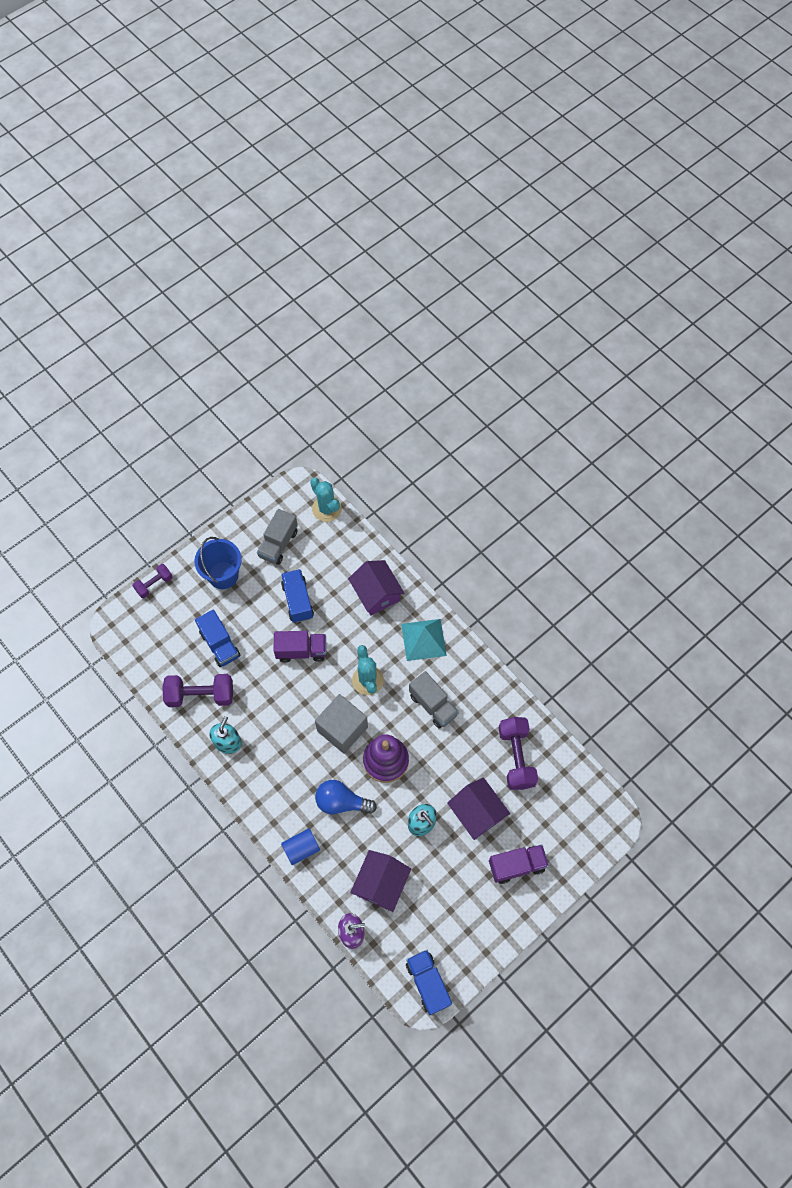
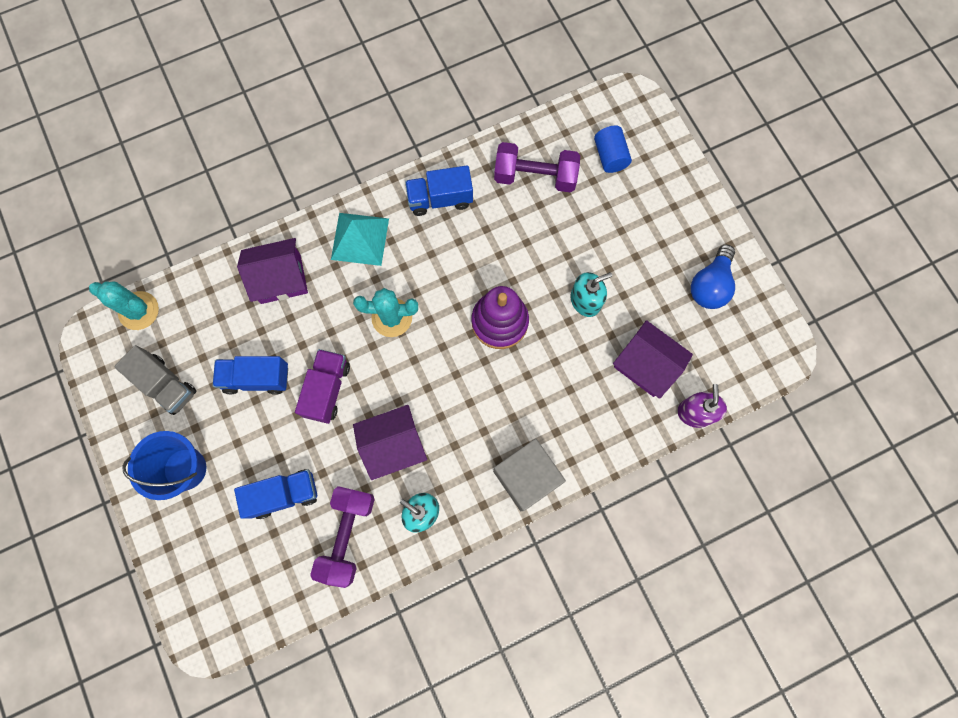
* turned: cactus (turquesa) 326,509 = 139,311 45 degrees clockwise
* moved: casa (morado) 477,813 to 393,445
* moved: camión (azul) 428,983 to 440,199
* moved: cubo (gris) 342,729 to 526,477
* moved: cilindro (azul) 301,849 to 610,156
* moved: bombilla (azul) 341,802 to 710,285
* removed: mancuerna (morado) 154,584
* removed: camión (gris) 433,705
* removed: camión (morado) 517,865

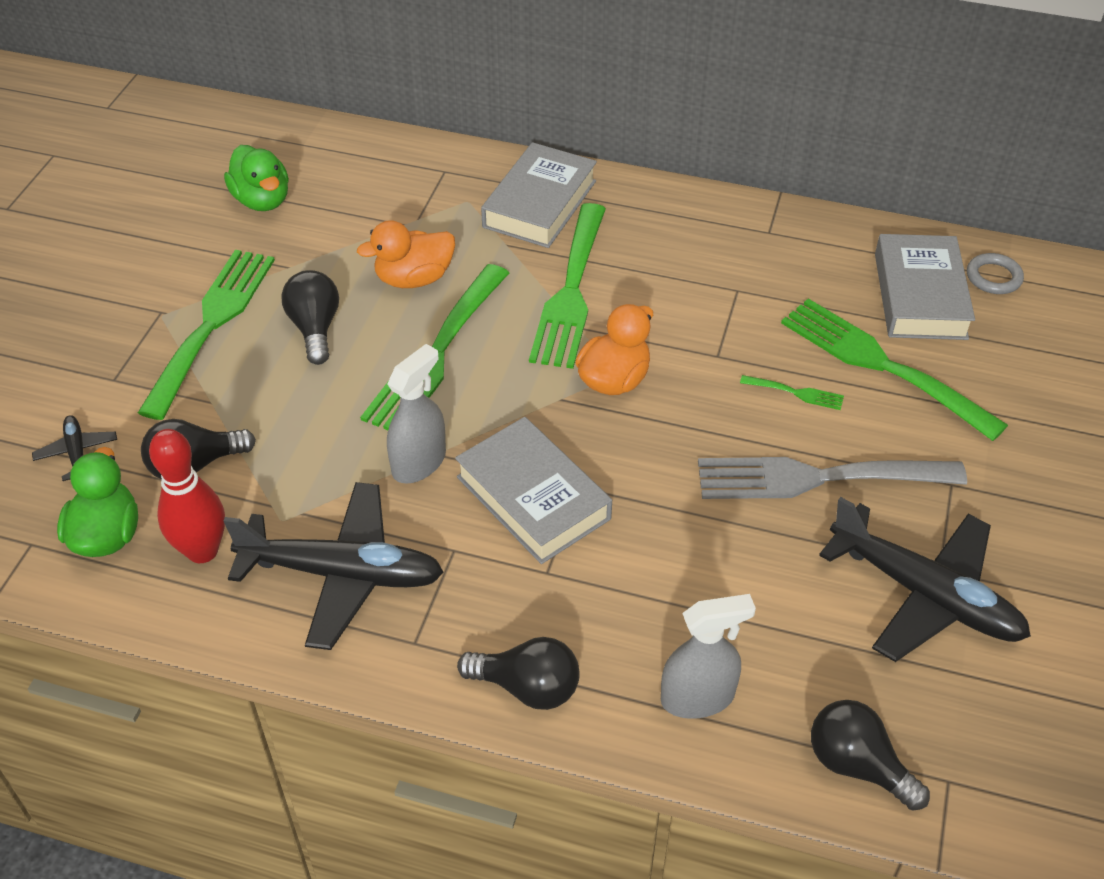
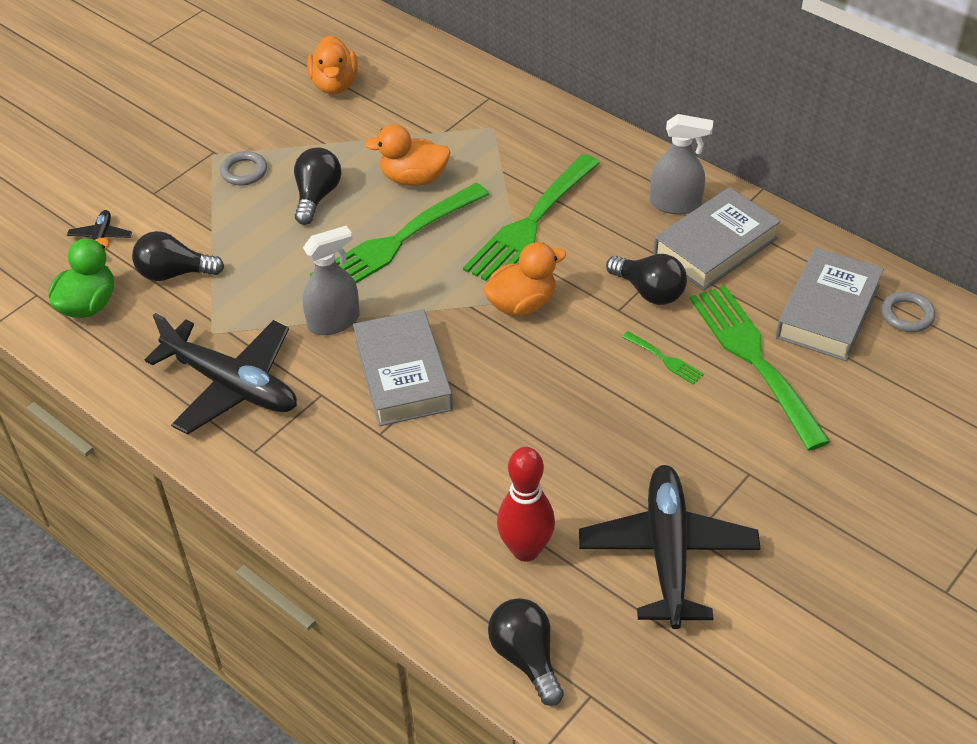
* replaced: tenedor (verde) 211,324 to anillo (gris) 244,171
* recoloured: pato (verde) 262,200 to pato (naranja) 334,85
* moved: bolo (rojo) 202,551 to 525,550
* turned: avión (negro) 926,595 = 667,552 150 degrees counterclockwise
* moved: bombilla (negro) 527,687 to 649,291
* moved: pulverizador (gris) 697,697 to 675,204
* moved: libro (gris) 540,204 to 715,246
* removed: tenedor (gris) 817,478

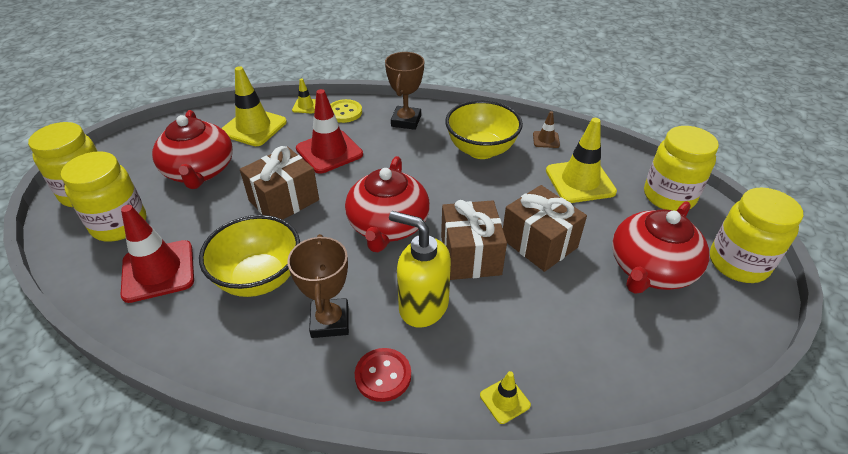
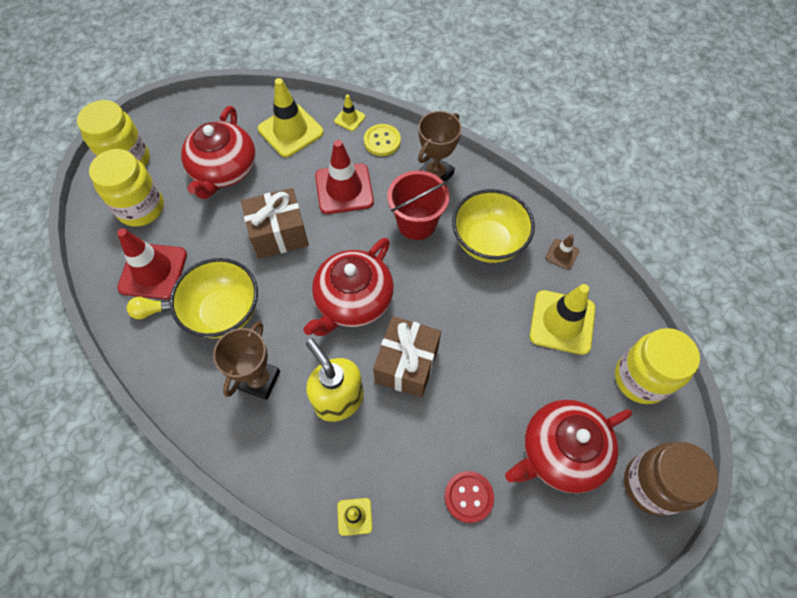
* added: bombilla (amarillo) 151,311
* added: balde (rojo) 416,223
* moved: botón (rojo) 383,375 to 468,497
* recoloured: tarro (amarillo) 738,263 to tarro (marrón) 651,484
* removed: regalo (marrón) 539,243

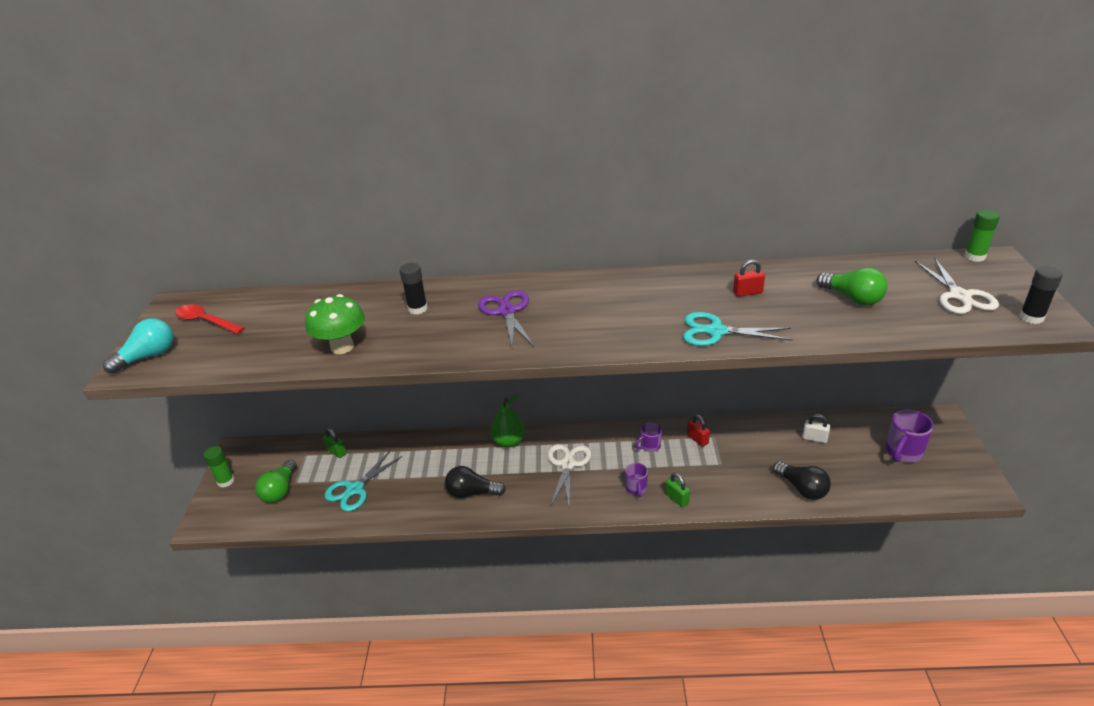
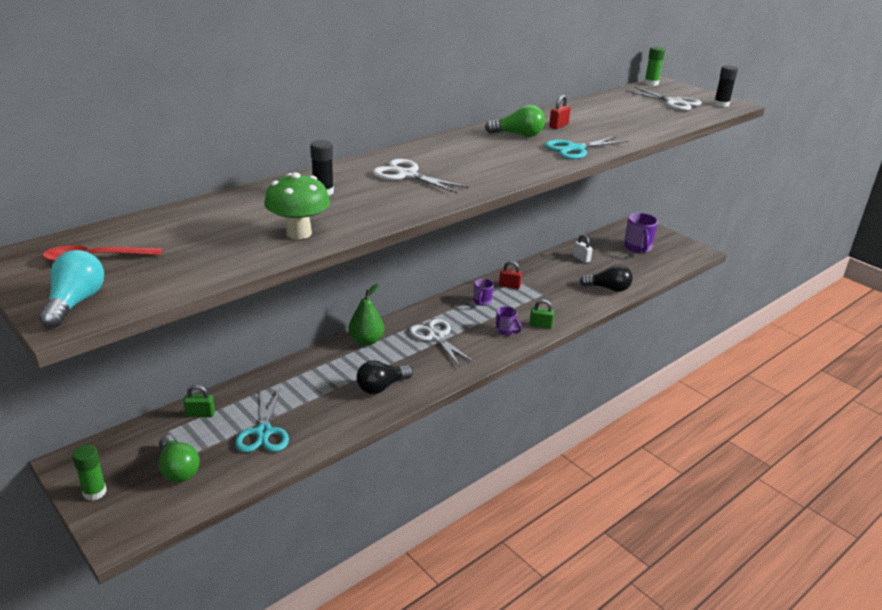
* recoloured: tijeras (morado) 507,311 to tijeras (blanco) 406,175
* moved: bombilla (verde) 852,298 to 518,135
* turned: candado (blanco) 814,438 = 581,258 75 degrees clockwise

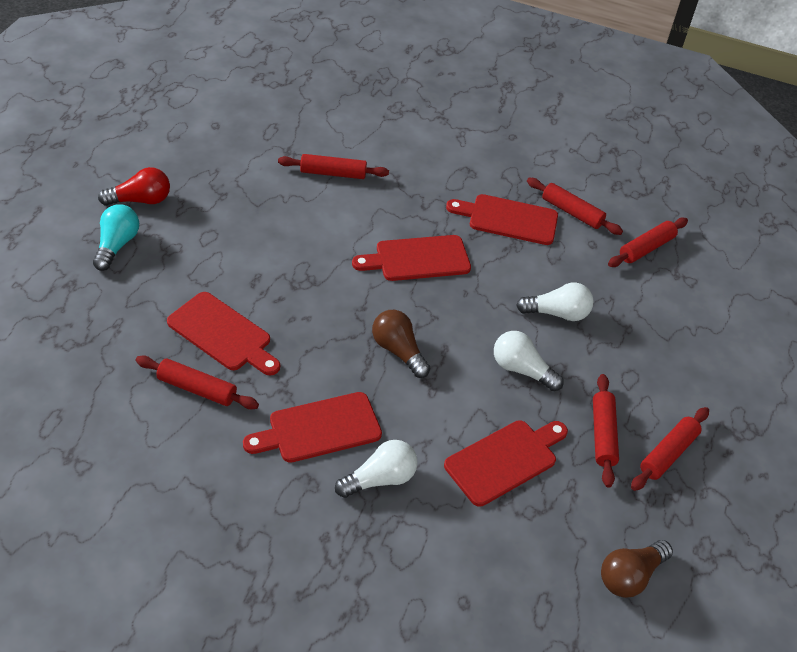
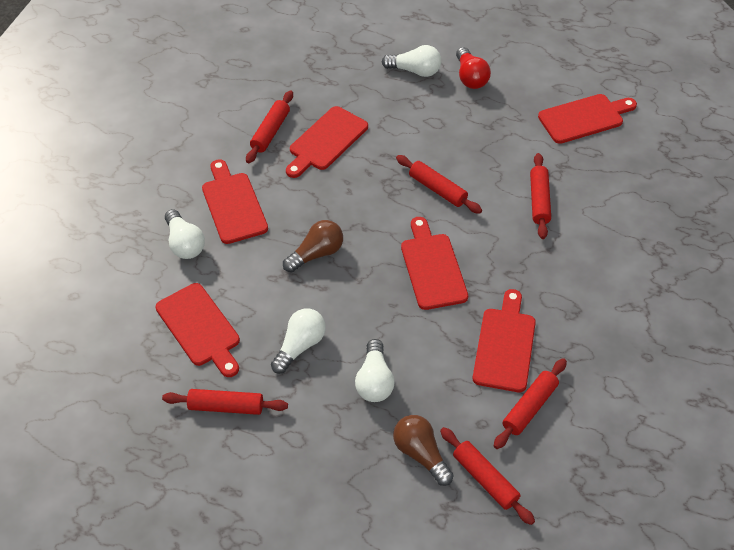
* recoloured: bombilla (turquesa) 117,245 to bombilla (blanco) 415,71
* moved: bombilla (marrón) 630,576 to 420,454
* moved: rodillo (rojo) 668,454 to 437,189
* added: tabla de cortar (rojo) 584,118

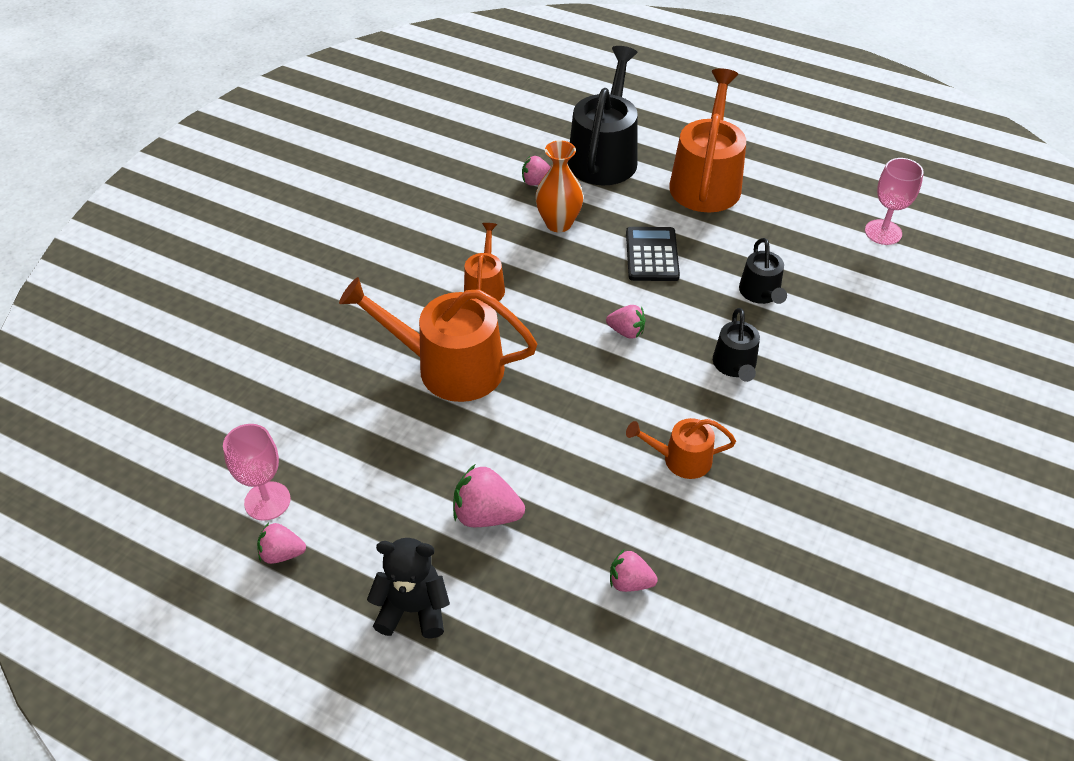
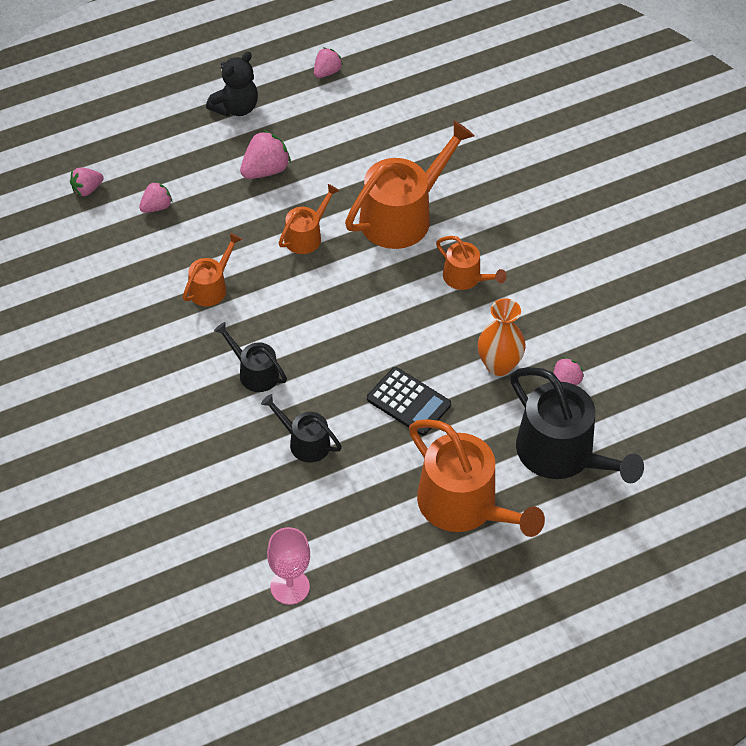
* moved: fresa (rosa) 626,331 to 87,189
* added: regadera (naranja) 306,236
* removed: copa (rosa) 267,501

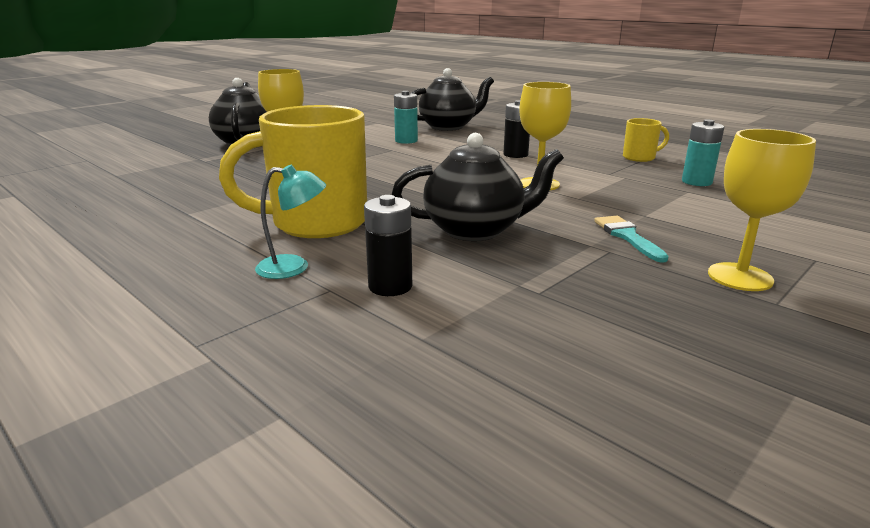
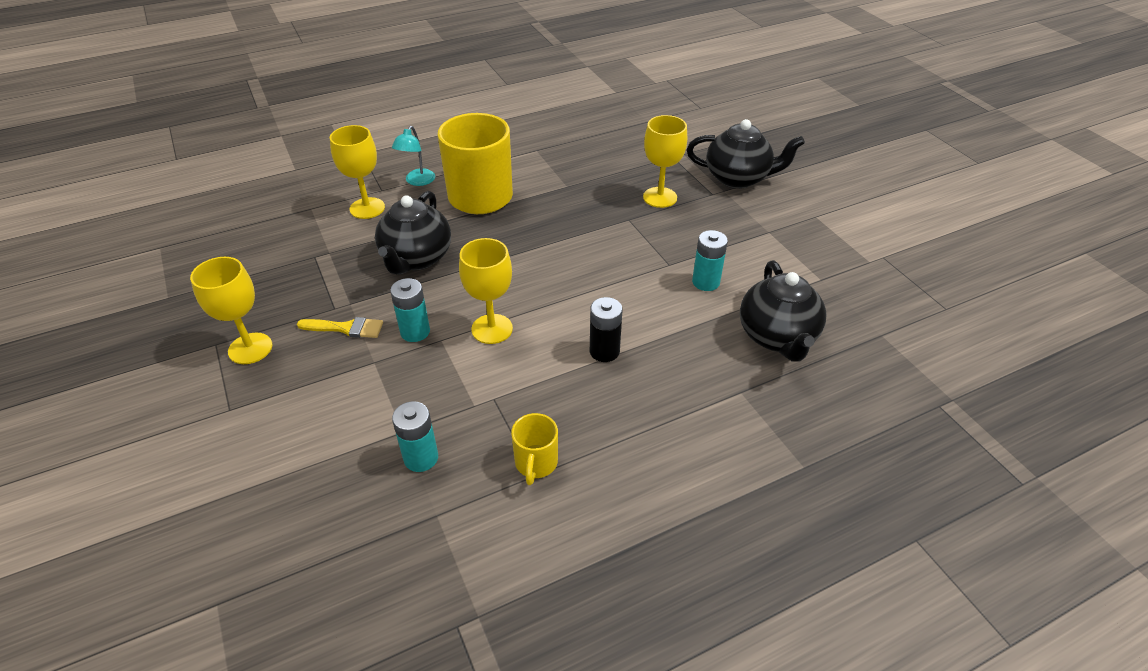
* recoloured: pincel (turquesa) 627,236 to pincel (amarillo) 346,328
* replaced: pila (negro) 390,286 to copa (amarillo) 367,208
* added: pila (turquesa) 415,332

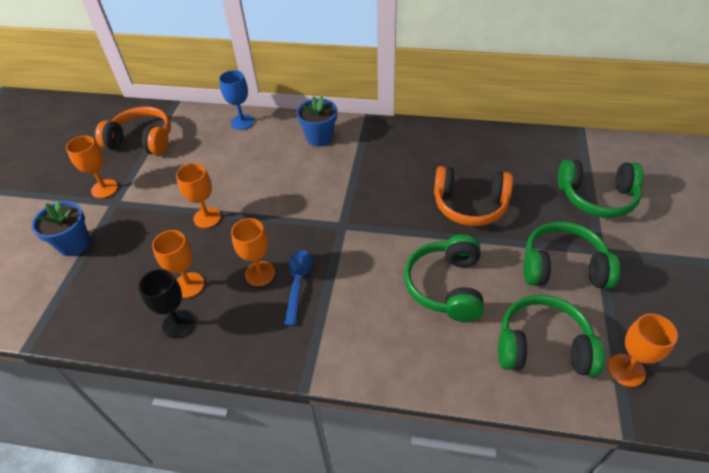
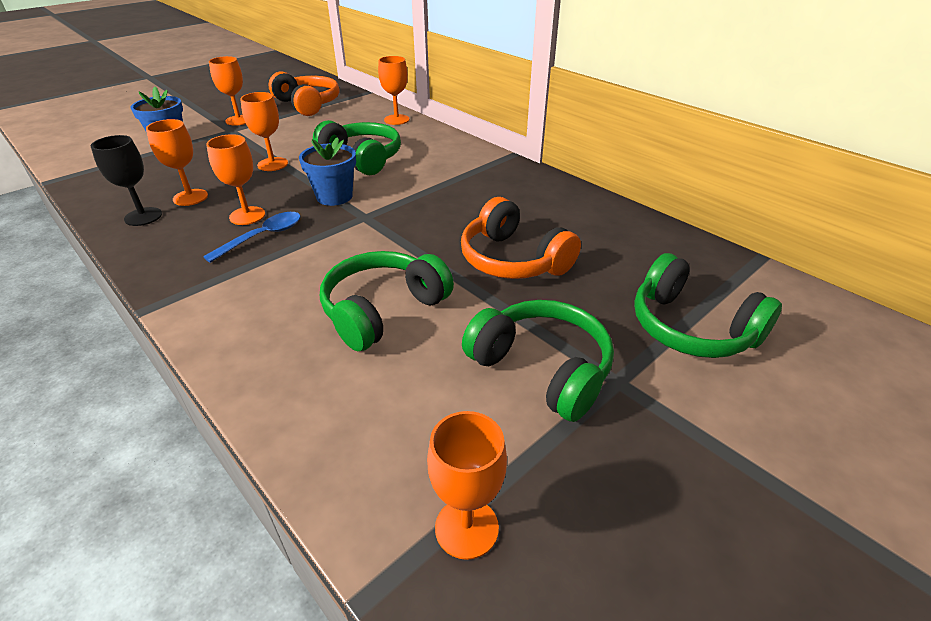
* moved: maceta (azul) 319,137 to 334,197
* moved: auriculares (verde) 543,346 to 362,158
* recoloured: copa (azul) 242,122 to copa (naranja) 396,120

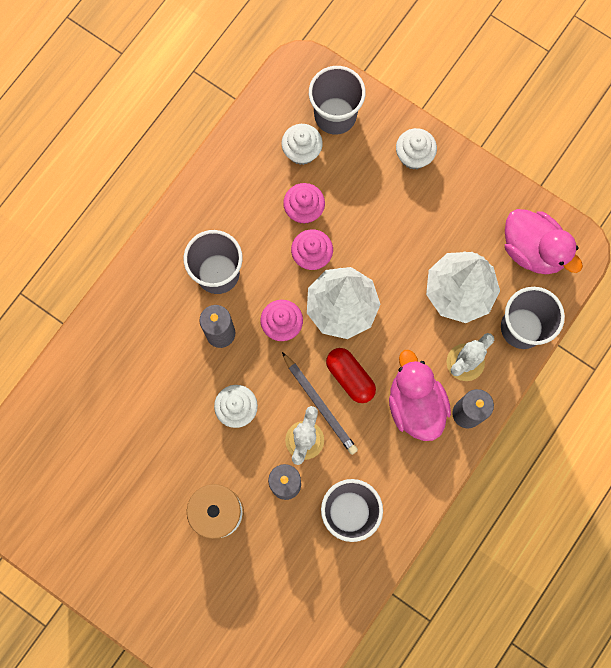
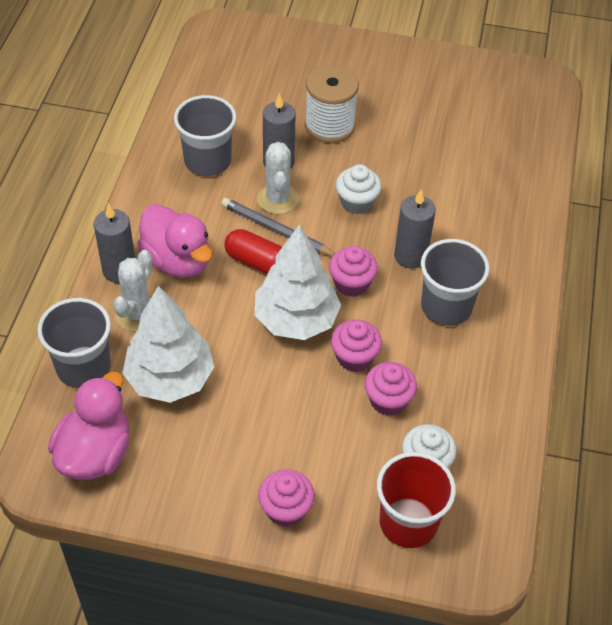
* turned: pato (rosa) 533,250 = 95,453 90 degrees clockwise
* recoloured: magdalena (blanco) 414,156 to magdalena (rosa) 286,509
* recoloured: vaso (gris) 335,115 to vaso (rojo) 408,522

